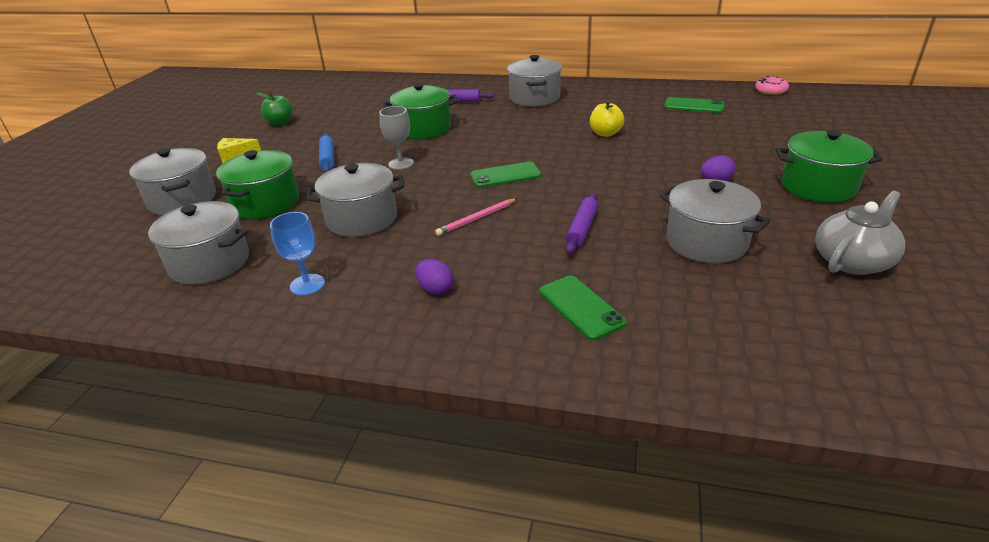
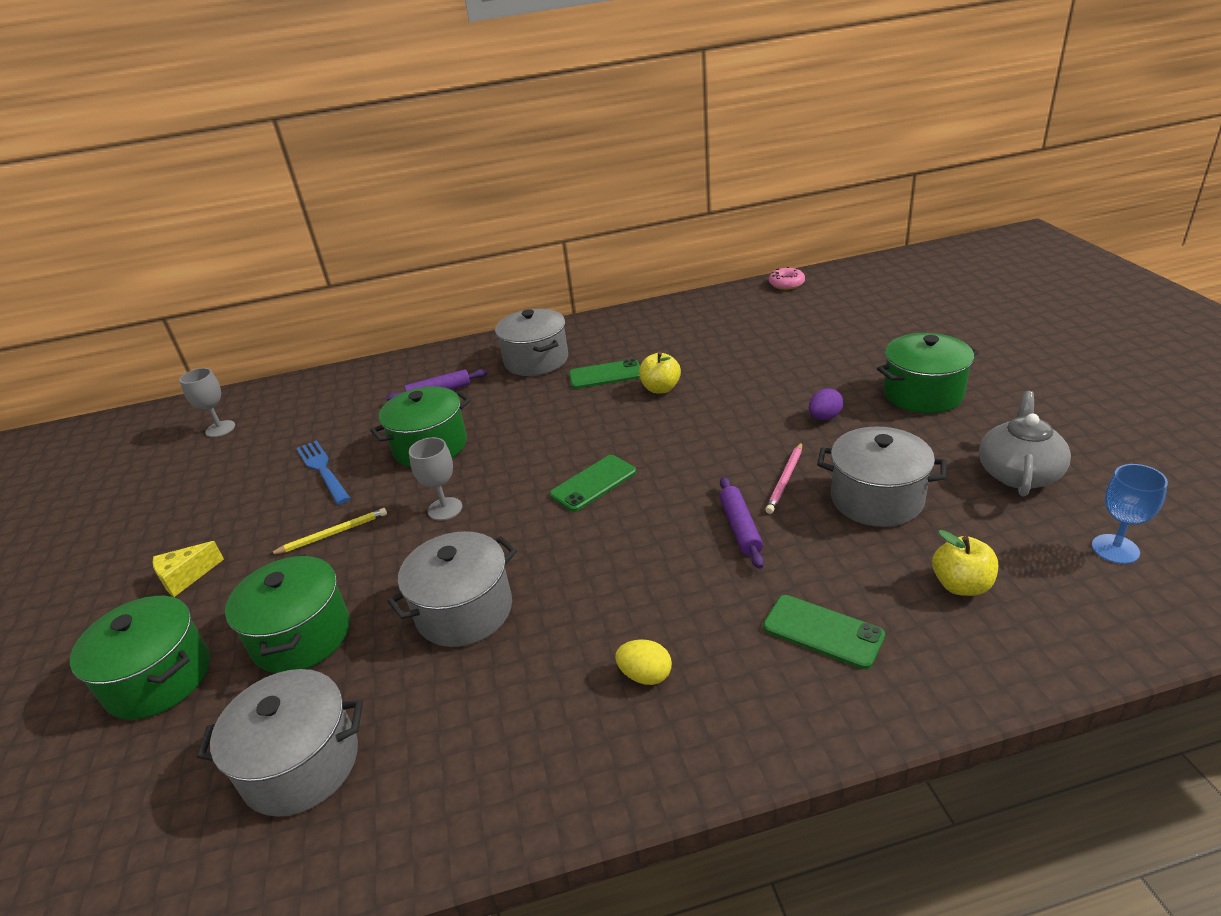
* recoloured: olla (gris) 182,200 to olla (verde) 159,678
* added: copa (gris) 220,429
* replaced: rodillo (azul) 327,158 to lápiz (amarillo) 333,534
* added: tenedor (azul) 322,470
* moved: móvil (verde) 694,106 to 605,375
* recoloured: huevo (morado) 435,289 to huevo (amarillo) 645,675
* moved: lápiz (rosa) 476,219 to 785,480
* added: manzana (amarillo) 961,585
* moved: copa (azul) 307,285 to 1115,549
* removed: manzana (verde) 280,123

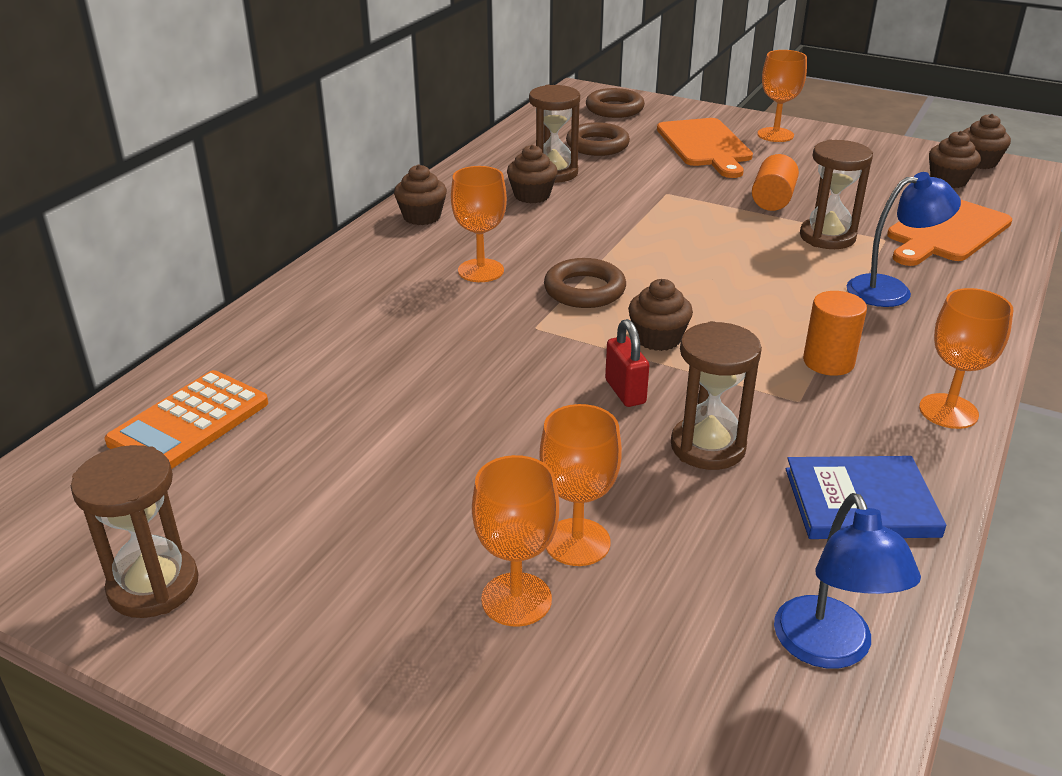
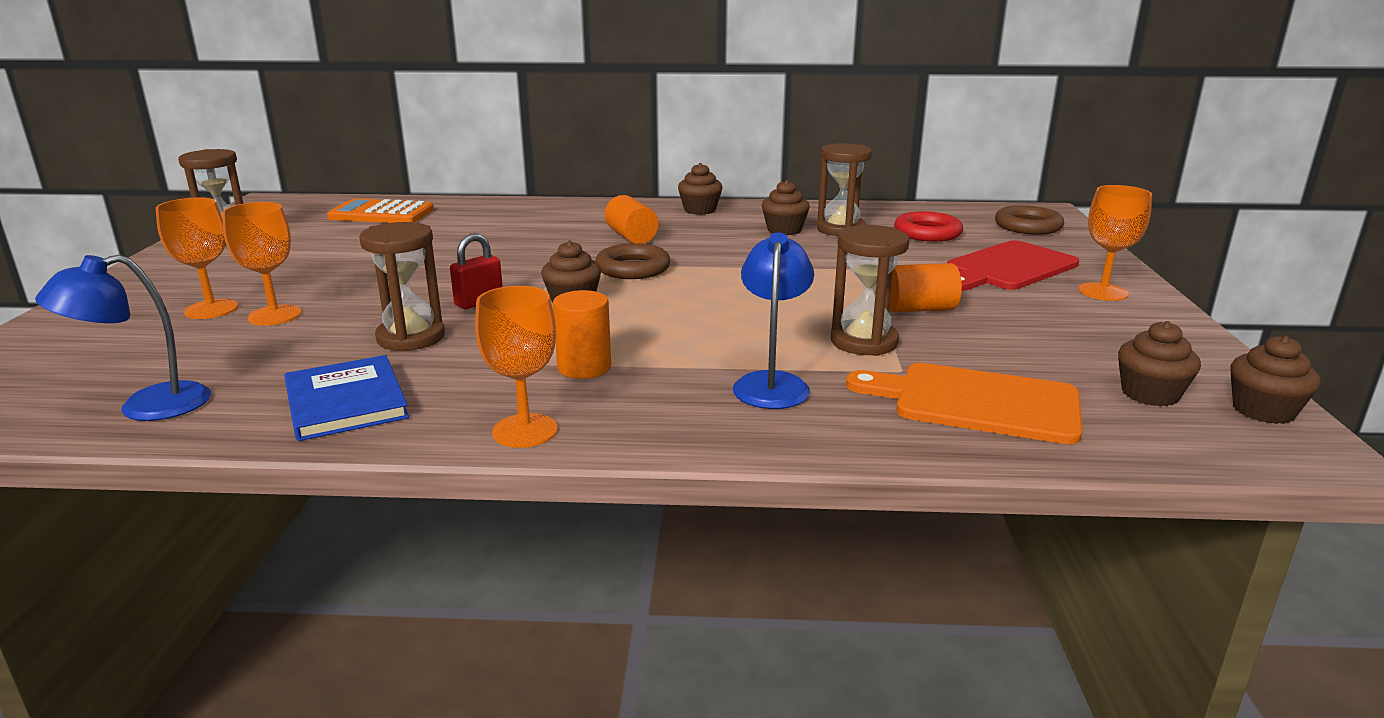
* replaced: copa (naranja) 481,271 to cilindro (naranja) 631,237
* turned: lámpara (azul) 891,290 = 772,383 135 degrees counterclockwise
* recoloured: anillo (marrón) 597,145 to anillo (rojo) 927,233
* recoloured: tabla de cortar (naranja) 705,145 to tabla de cortar (rojo) 1008,268

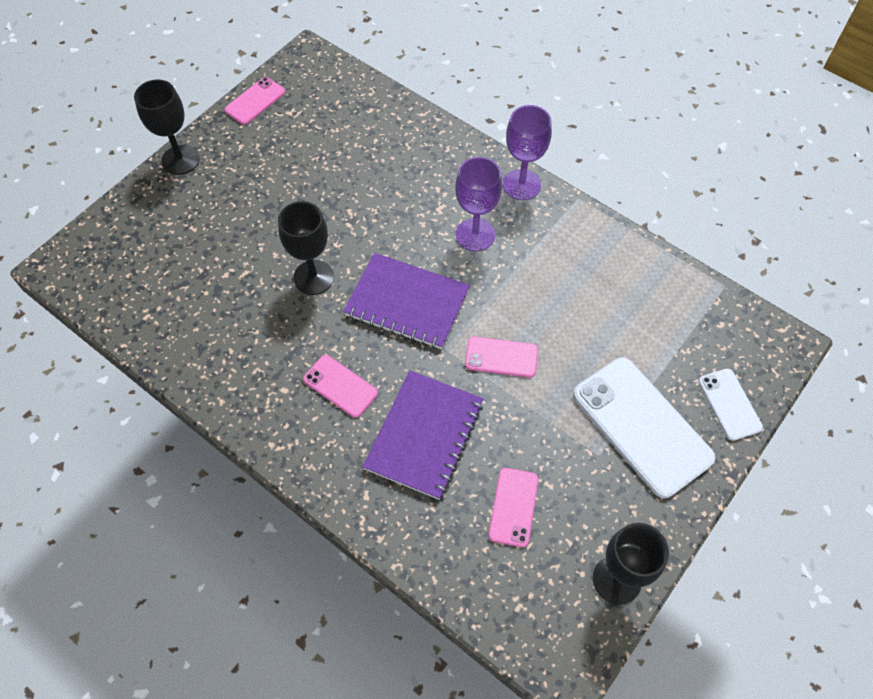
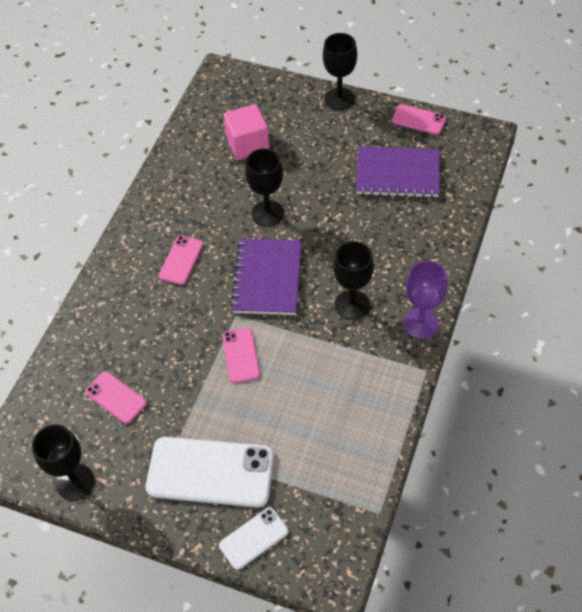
* turned: móvil (rosa) 513,507 = 115,397 45 degrees clockwise
* turned: móvil (blanco) 641,426 = 210,472 60 degrees clockwise
* added: cubo (rosa) 248,144
* recoloured: copa (morado) 475,235 to copa (negro) 352,304
* moved: cuaderno (morado) 424,435 to 397,174

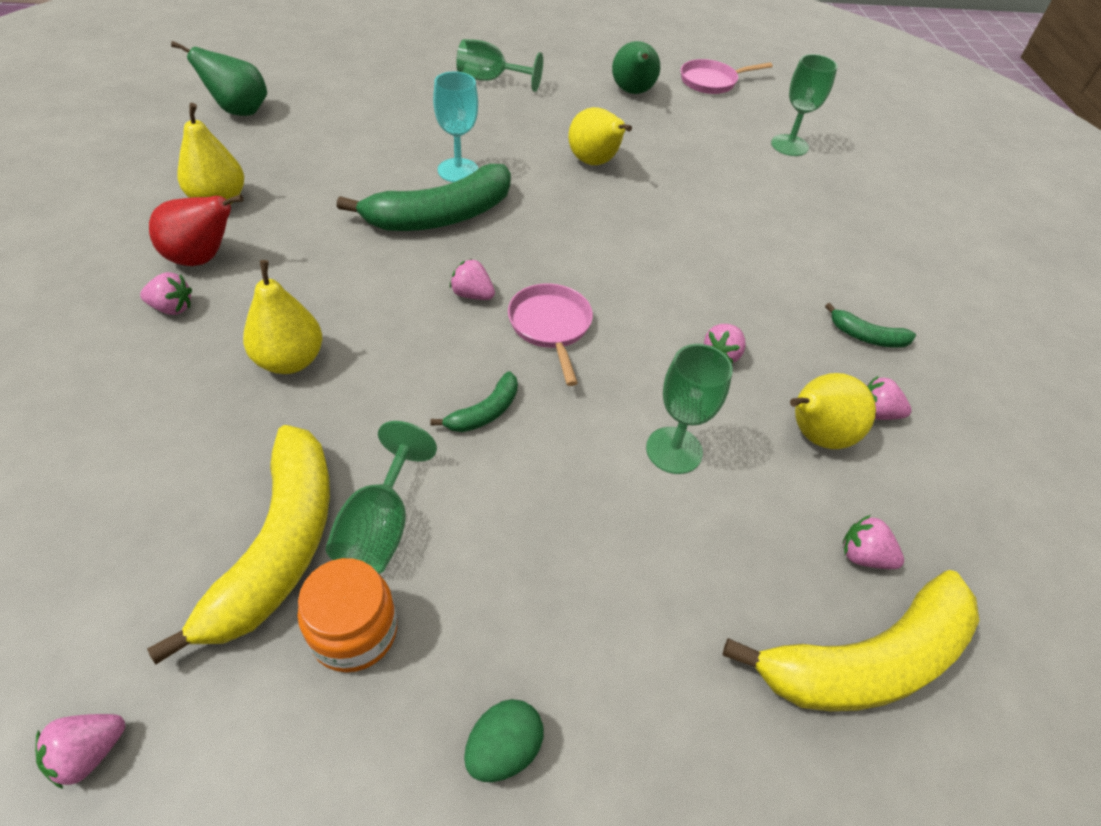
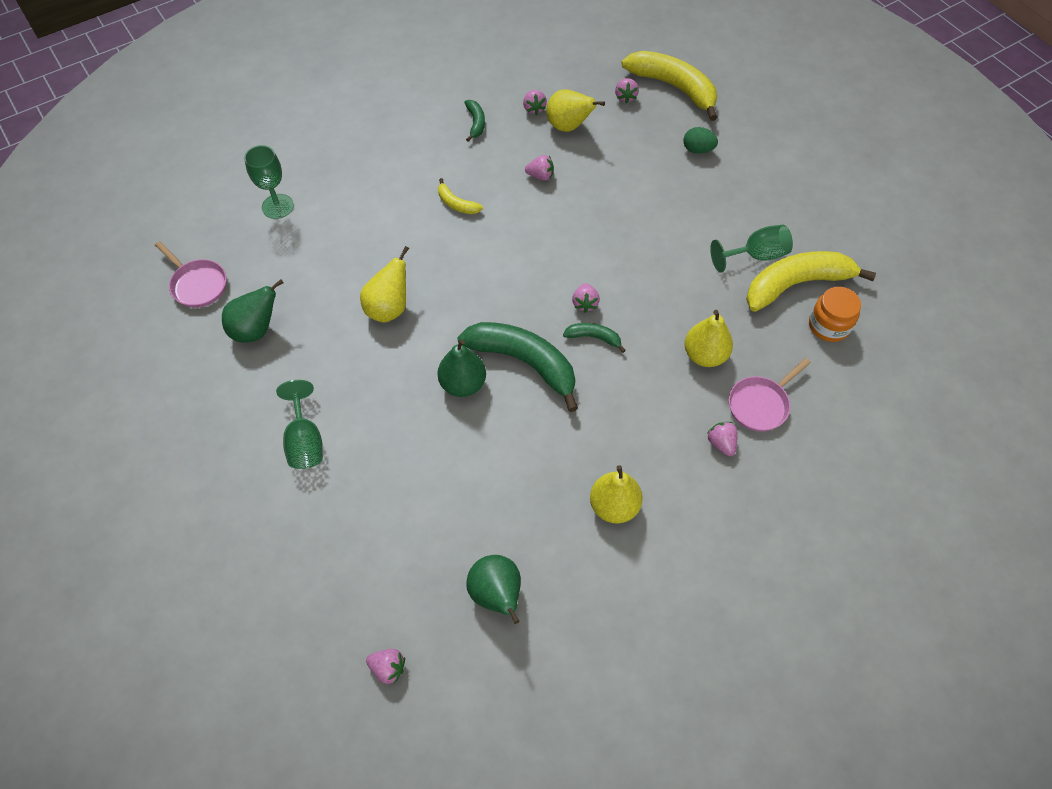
* moved: fresa (rosa) 89,753 to 388,668
* replaced: copa (turquesa) 458,170 to pera (verde) 463,384
* added: plátano (amarillo) 456,204
* moved: plátano (verde) 484,412 to 594,337
* moved: huevo (verde) 503,749 to 698,150
* moved: sartén (rosa) 550,327 to 760,404
* moved: tarro (naranja) 354,631 to 828,325
* removed: pera (rojo) 202,258
* removed: copa (verde) 674,450

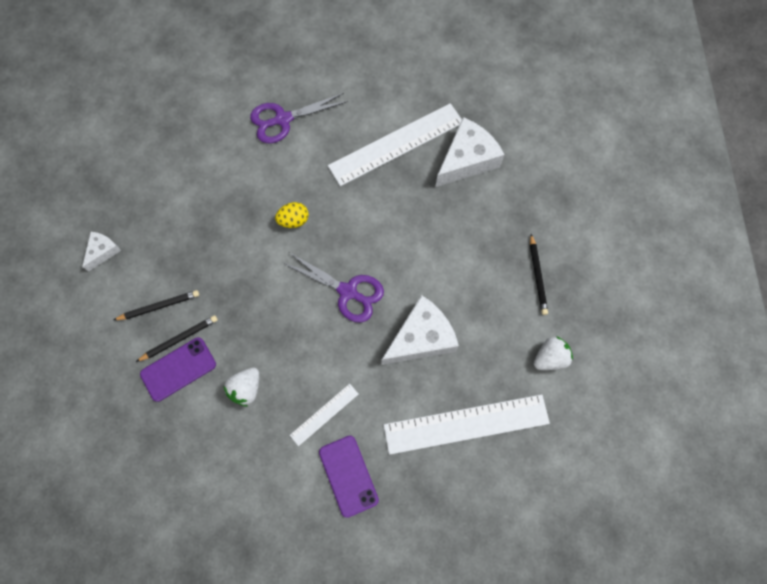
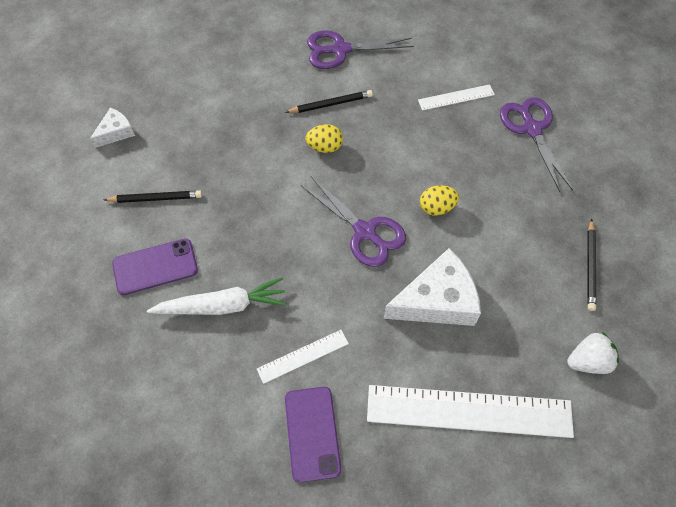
* replaced: fresa (blanco) 246,388 to zanahoria (blanco) 222,306
* moved: lápiz (negro) 180,339 to 331,104
* resized: regla (blanco) 396,144 = 456,97 x0.48
* added: huevo (amarillo) 437,207
* replaced: queso (blanco) 467,160 to tijeras (morado) 532,129

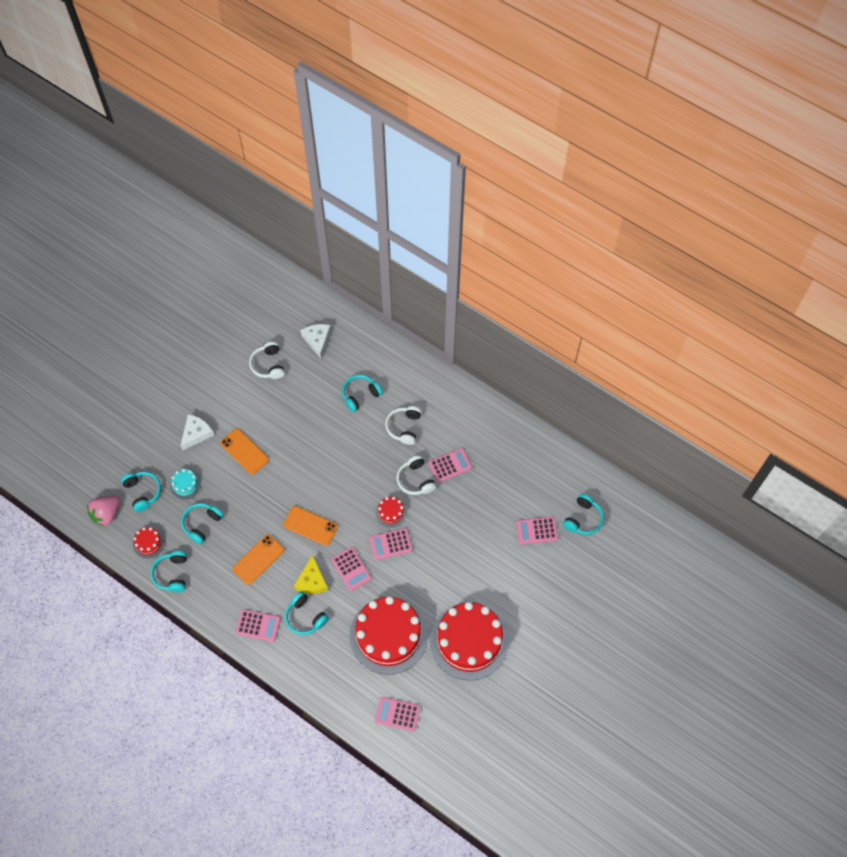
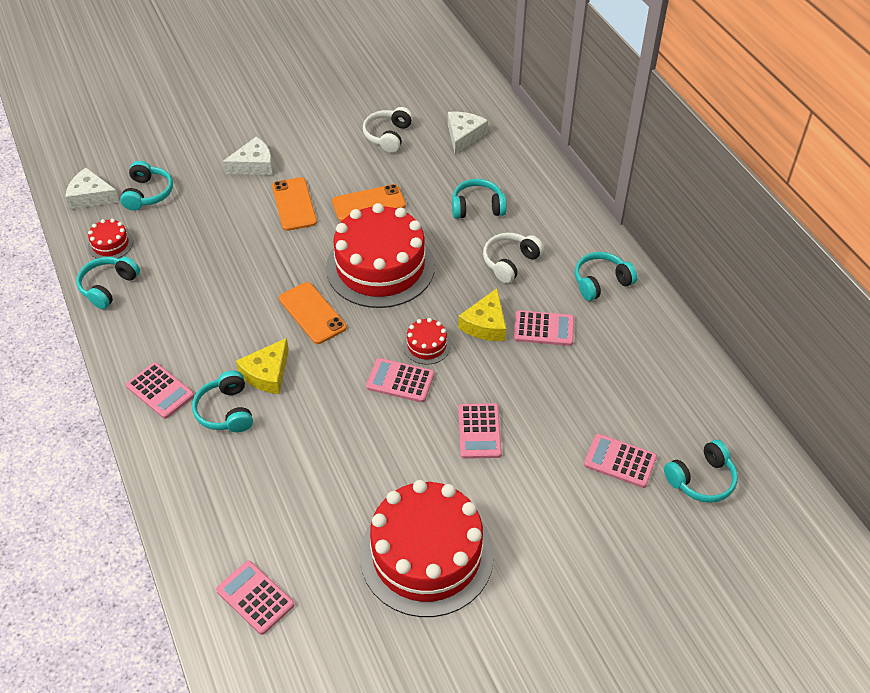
* replaced: fresa (rosa) 107,514 to queso (blanco) 91,196
* moved: tarta (rojo) 388,635 to 380,267
* moved: móvil (naranja) 258,559 to 368,203
* replaced: auriculares (blanco) 415,480 to queso (amarillo) 485,324
* moved: calculadora (rosa) 351,569 to 479,431
* moved: auriculares (turquesa) 202,524 to 601,282
* removed: tarta (turquesa) 185,484

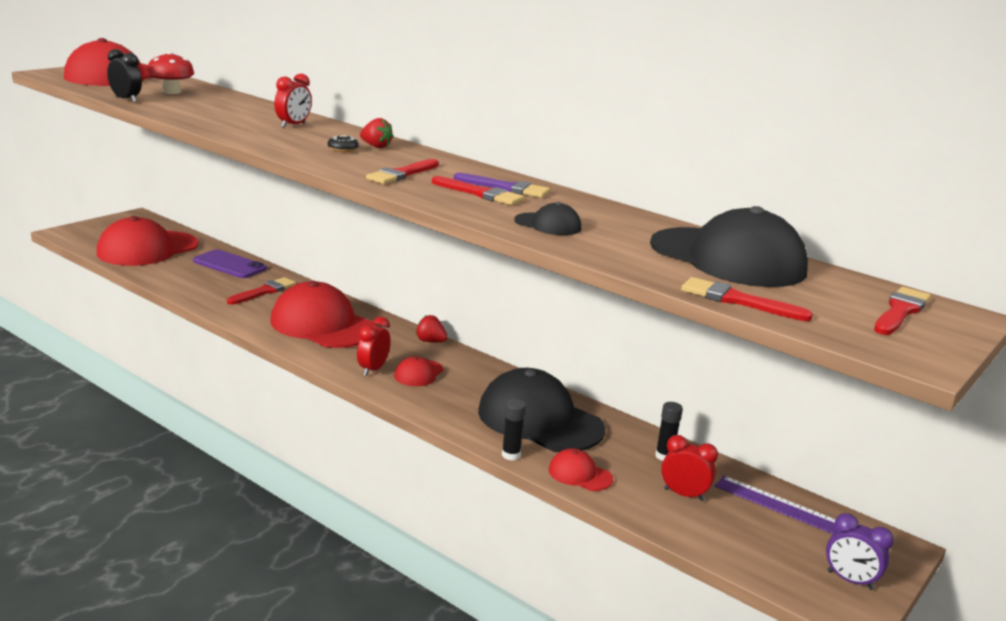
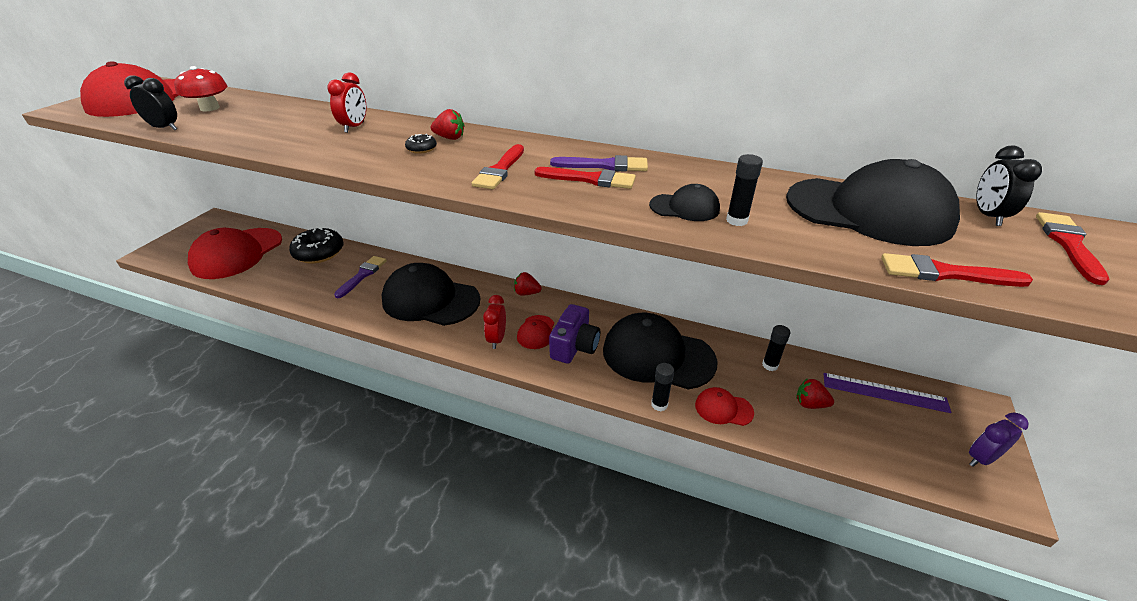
* replaced: móvil (morado) 229,265 to rosquilla (negro) 319,253
* recoloured: pincel (rojo) 264,291 to pincel (morado) 362,275
* recoloured: gorra (rojo) 323,325 to gorra (negro) 430,300
* added: cámara (morado) 574,346
* added: barra de pegamento (negro) 736,220
* replaced: despertador (rojo) 684,494 to fresa (rojo) 810,404
* turned: despertador (morado) 850,580 = 981,458 135 degrees clockwise
* added: despertador (negro) 988,216

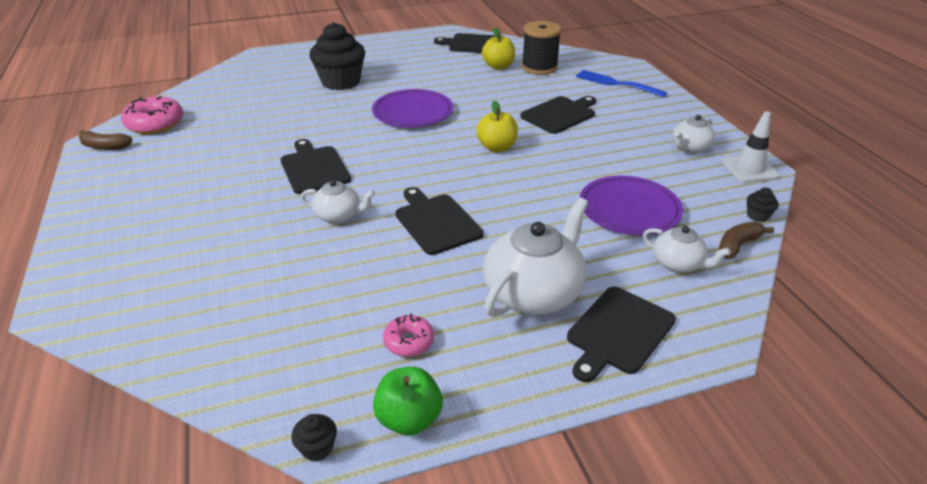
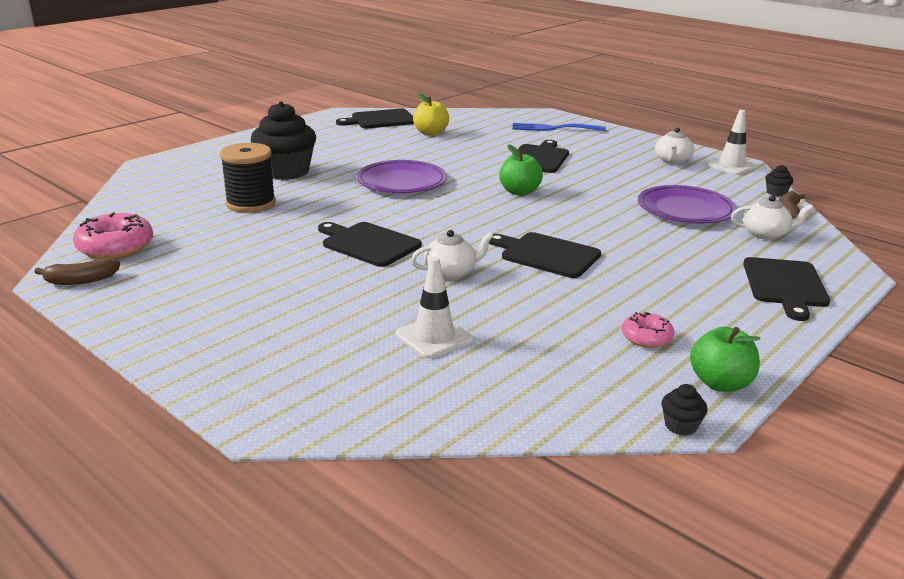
* moved: carrete (negro) 539,67 to 251,203
* added: cono de tráfico (blanco) 434,337
* recoloured: manzana (amarillo) 497,147 to manzana (verde) 519,192
* removed: tetera (blanco) 533,293

